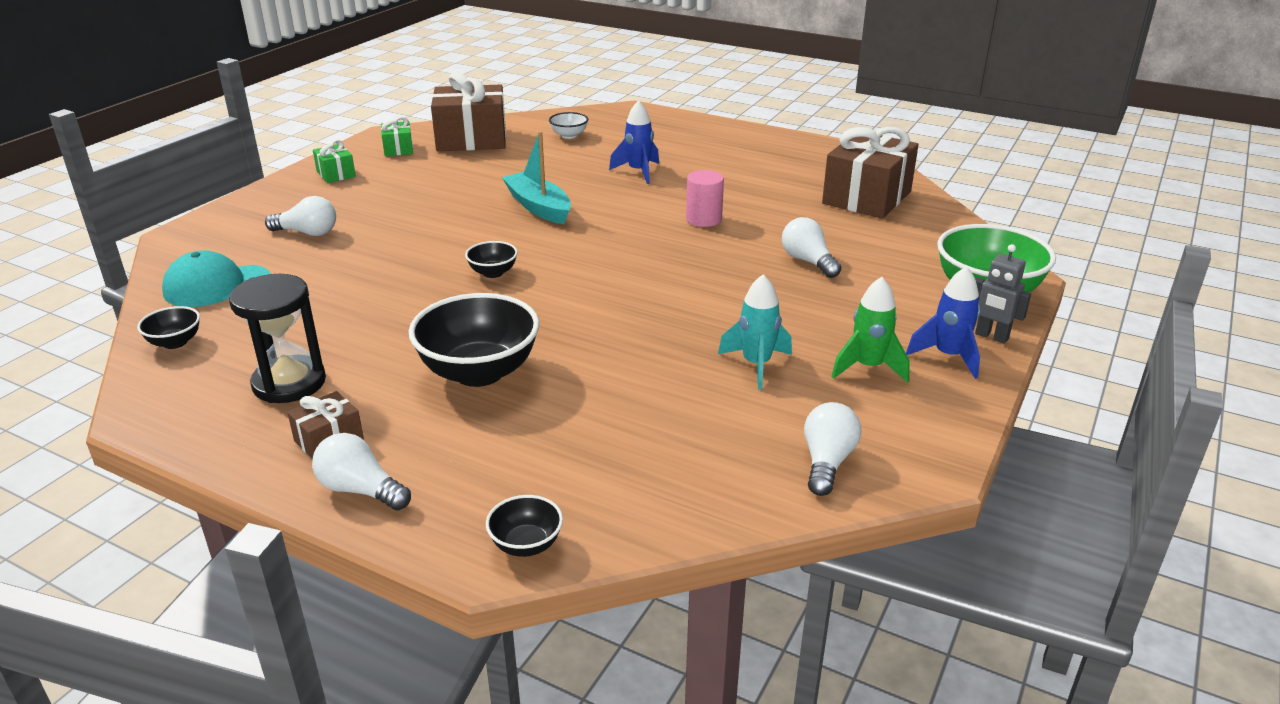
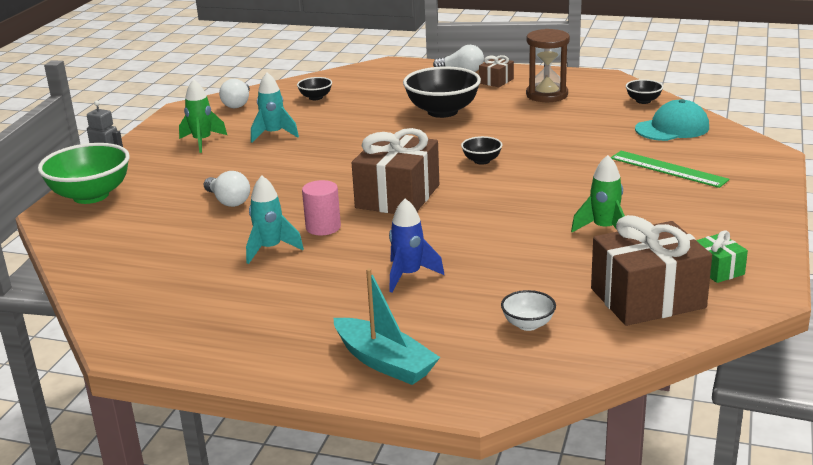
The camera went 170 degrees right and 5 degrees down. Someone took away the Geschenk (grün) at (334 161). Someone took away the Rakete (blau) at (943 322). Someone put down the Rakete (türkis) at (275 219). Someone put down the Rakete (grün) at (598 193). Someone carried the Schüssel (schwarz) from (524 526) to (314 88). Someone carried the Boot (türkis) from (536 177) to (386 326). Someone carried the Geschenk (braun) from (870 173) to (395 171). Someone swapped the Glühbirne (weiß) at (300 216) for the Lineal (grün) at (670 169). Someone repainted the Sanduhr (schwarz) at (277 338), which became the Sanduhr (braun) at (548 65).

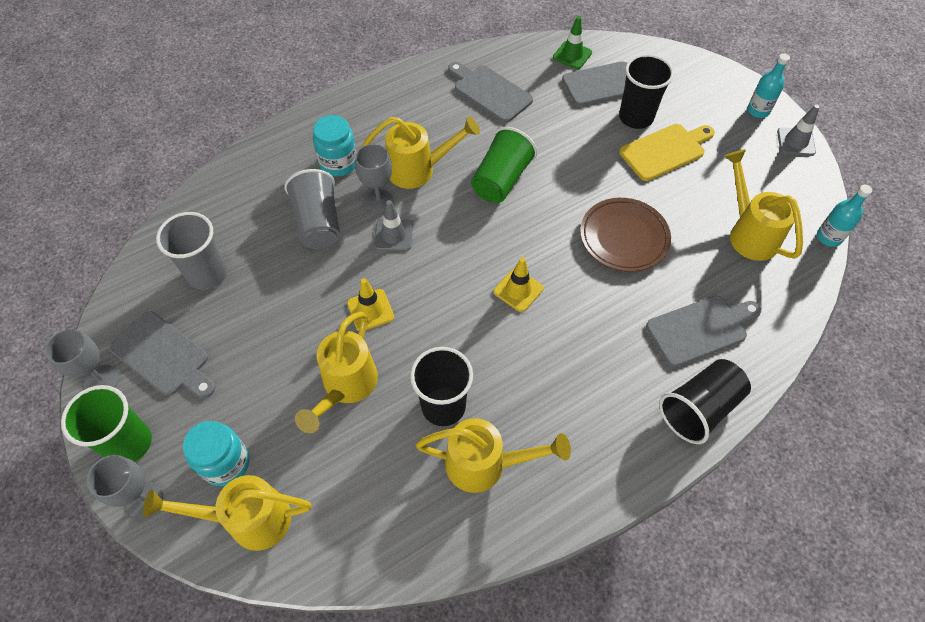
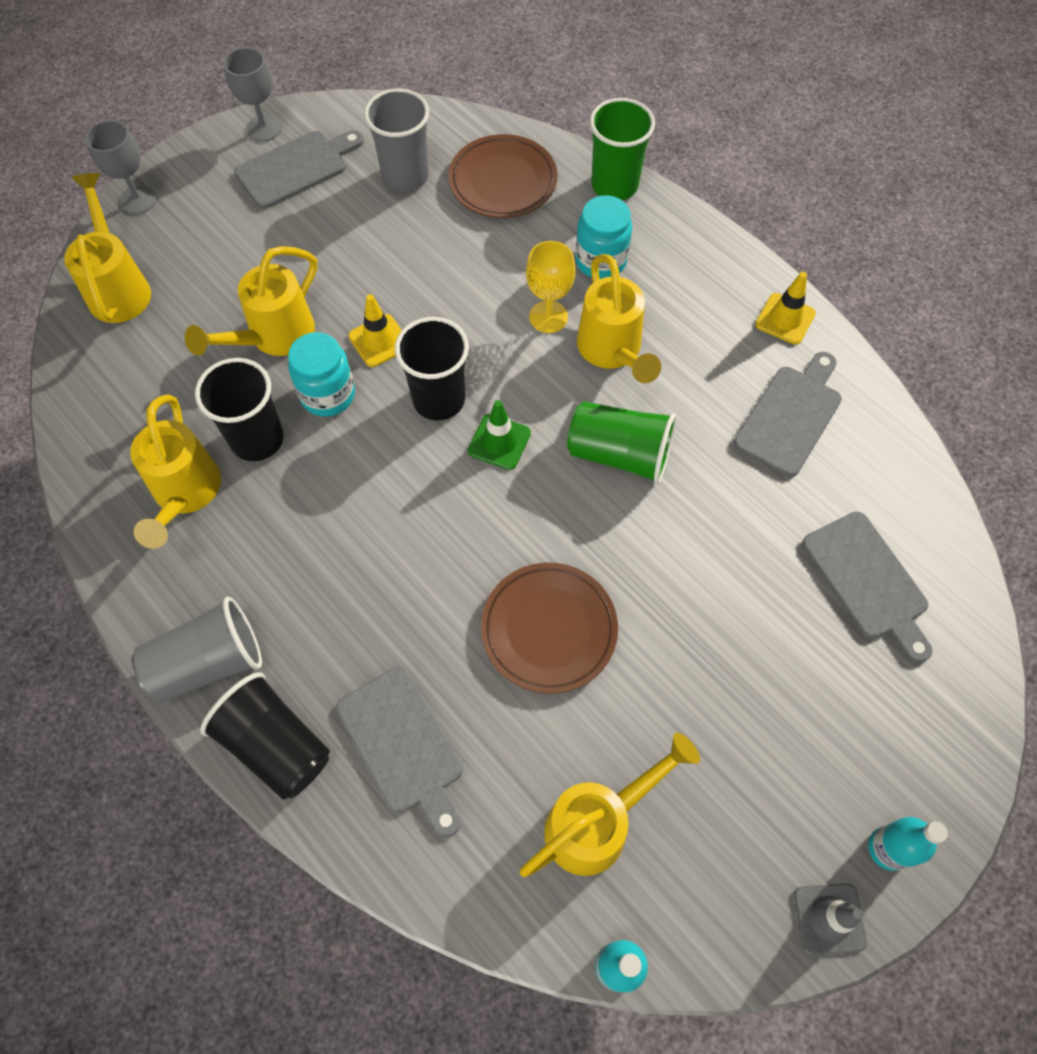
The camera went 80 degrees right and 5 degrees up. Someone took away the Leitkegel (grau) at (393 225). Someone took away the Schneidebrett (gelb) at (667 152). Someone put down the Teller (braun) at (503 176). Someone carried the Becher (grün) from (106 423) to (622 149). Someone carried the Einmachglas (türkis) from (216 453) to (321 374). Someone carried the Becher (grau) from (312 209) to (197 650). Someone carried the Leitkegel (gelb) from (519 284) to (785 308). Someone carried the Leitkegel (grün) from (572 42) to (499 435). Someone carried the Becher (schwarz) from (646 91) to (432 369). Someone repainted the Kelch (grau) at (374 178), which became the Kelch (gelb) at (550 287). Someone rotated the Schneidebrett (grau) at (162 354) by 150 degrees counterclockwise. Someone rotated the Gießkanne (gelb) at (336 372) by 60 degrees counterclockwise.

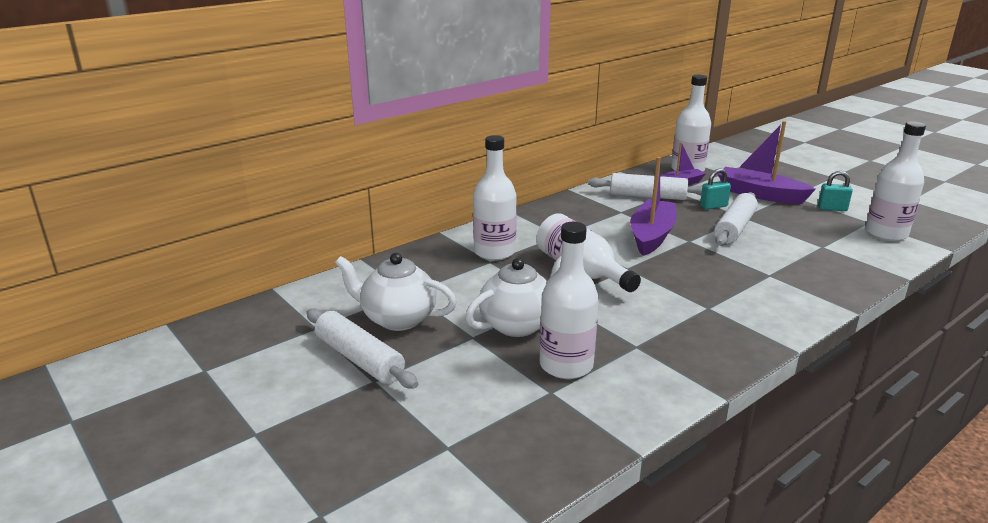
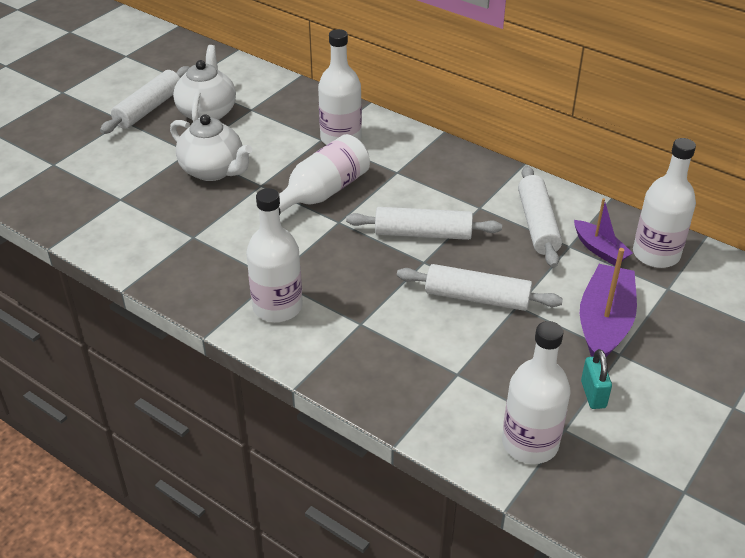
The camera went 75 degrees right and 15 degrees up. Someone took away the Vorhängeschloss (türkis) at (715 189). Someone carried the Flasche (weiß) from (569 300) to (274 255). Someone swapped the Boot (lila) at (653 206) for the Nudelholz (weiß) at (424 223).

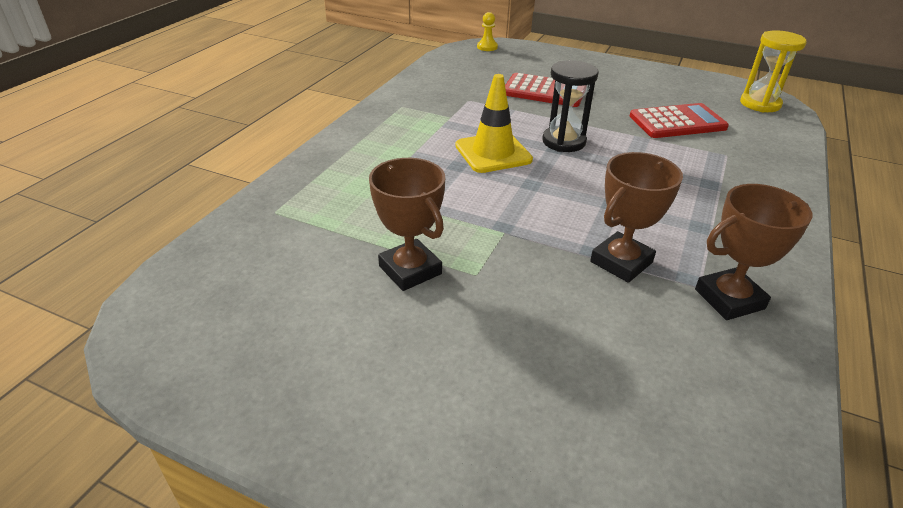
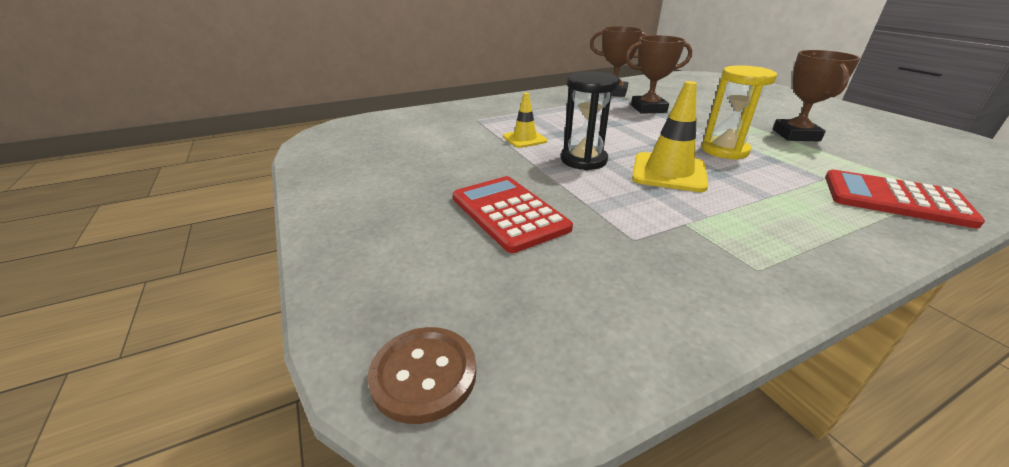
The camera went 140 degrees left and 5 degrees down. Someone put down the Leitkegel (gelb) at (525 120). Someone carried the Taschenrechner (rot) from (679 120) to (905 199). Someone carried the Sanduhr (gelb) from (773 71) to (739 112). Someone swapped the Bauer (gelb) at (487 31) for the Knopf (braun) at (422 375).

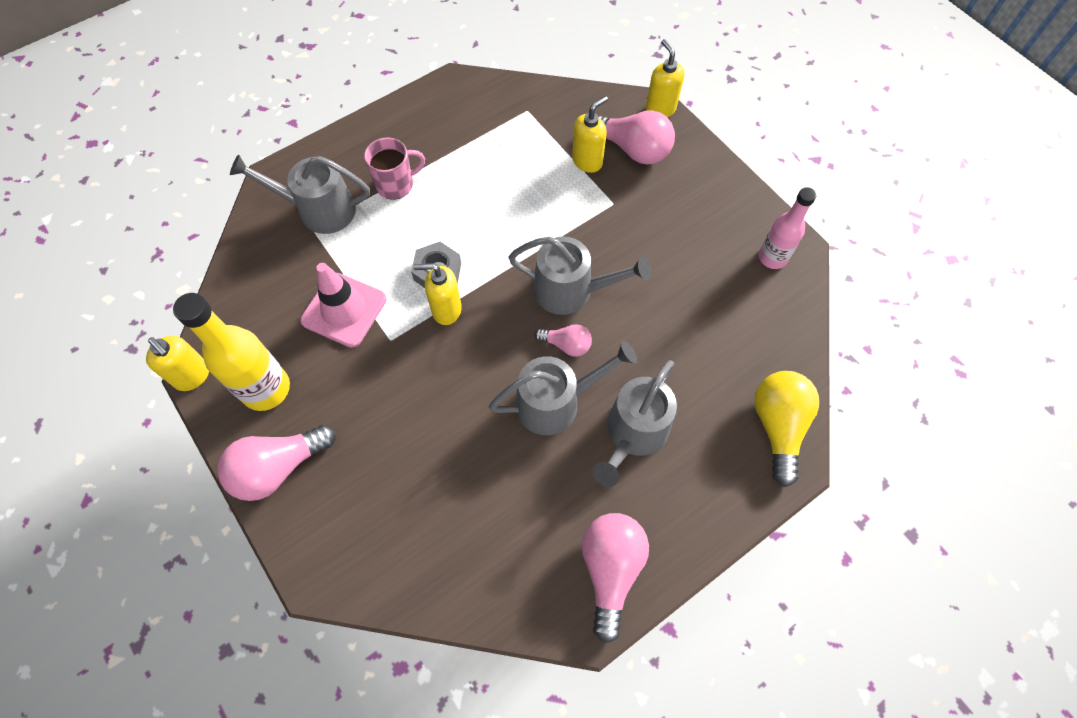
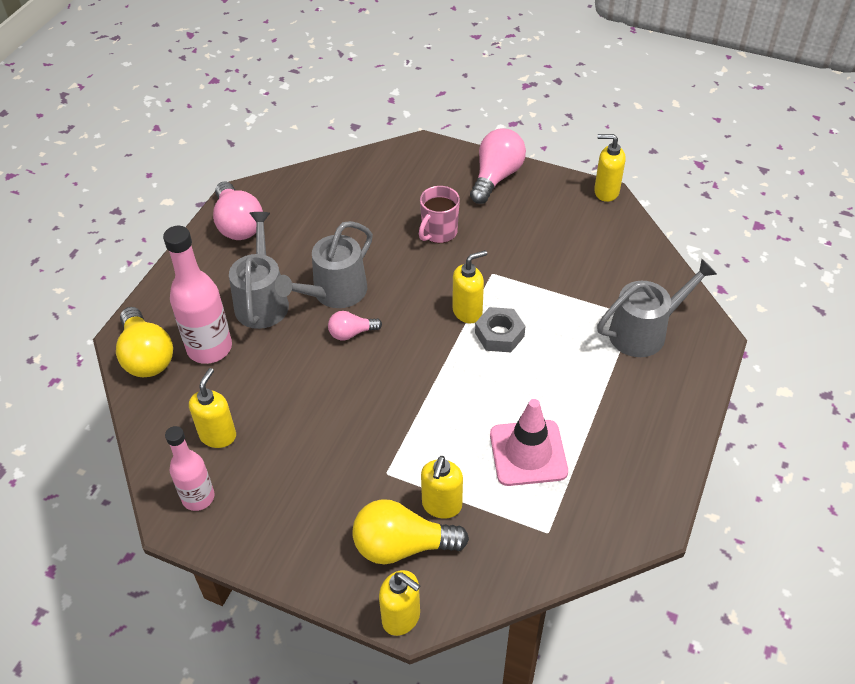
The camera went 150 degrees right and 15 degrees down. Someone took away the Flasche (gelb) at (231 352). Someone took away the Gießkanne (grau) at (579 276). Someone put down the Flasche (rosa) at (197 295). Someone put down the Seifenspender (gelb) at (212 408). Someone carried the Leitkegel (rosa) from (343 305) to (529 442). Someone carried the Tasse (rosa) from (394 168) to (439 214). Someone repainted the Glühbirne (rosa) at (636 137), which became the Glühbirne (gelb) at (410 531).

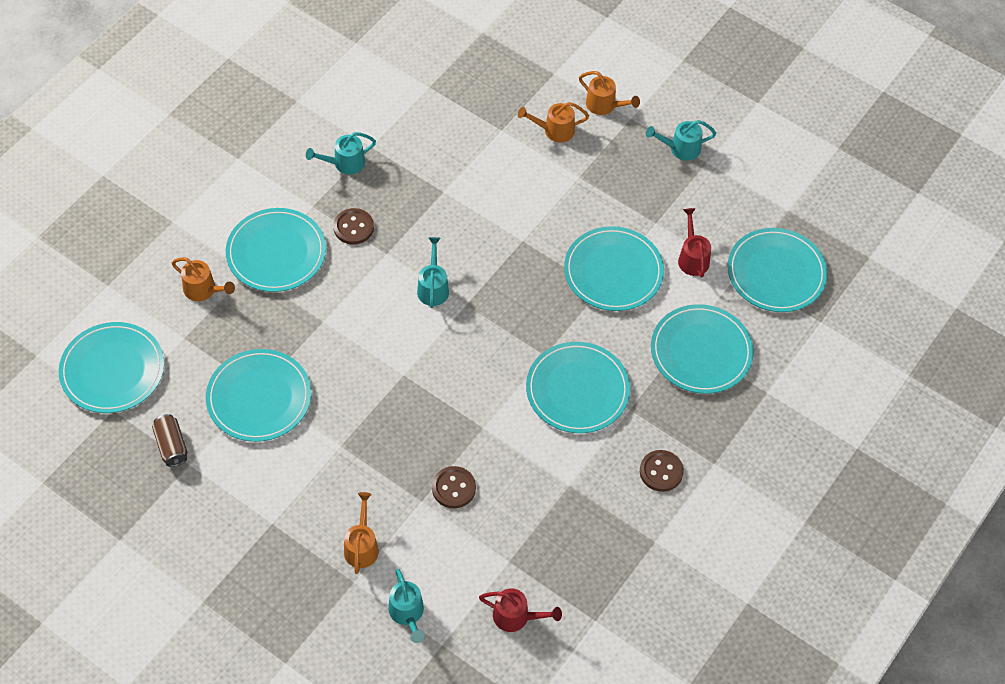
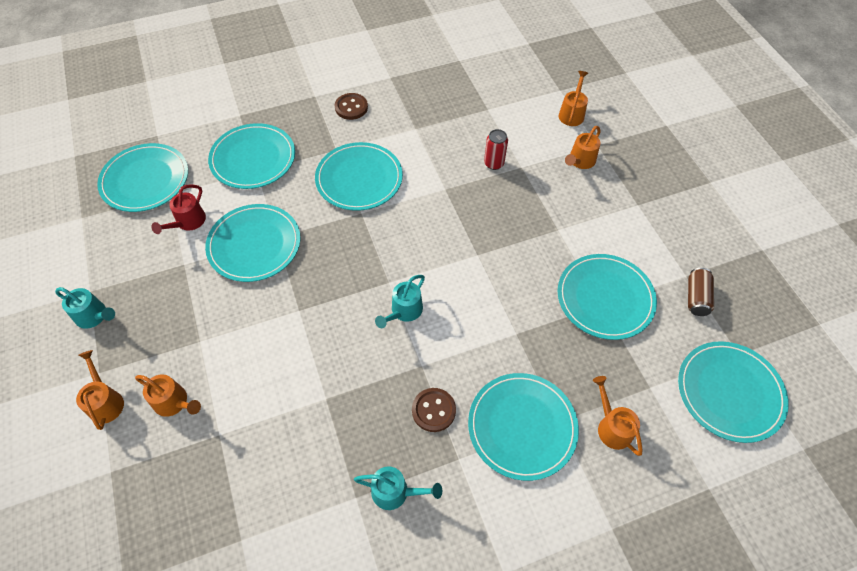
The camera went 145 degrees left and 0 degrees up. Someone took away the Gießkanne (rot) at (520 610). Someone swapped the Knopf (braun) at (454 487) for the Dose (rot) at (496 149). Someone repainted the Gießkanne (türkis) at (406 606), which became the Gießkanne (orange) at (573 98).

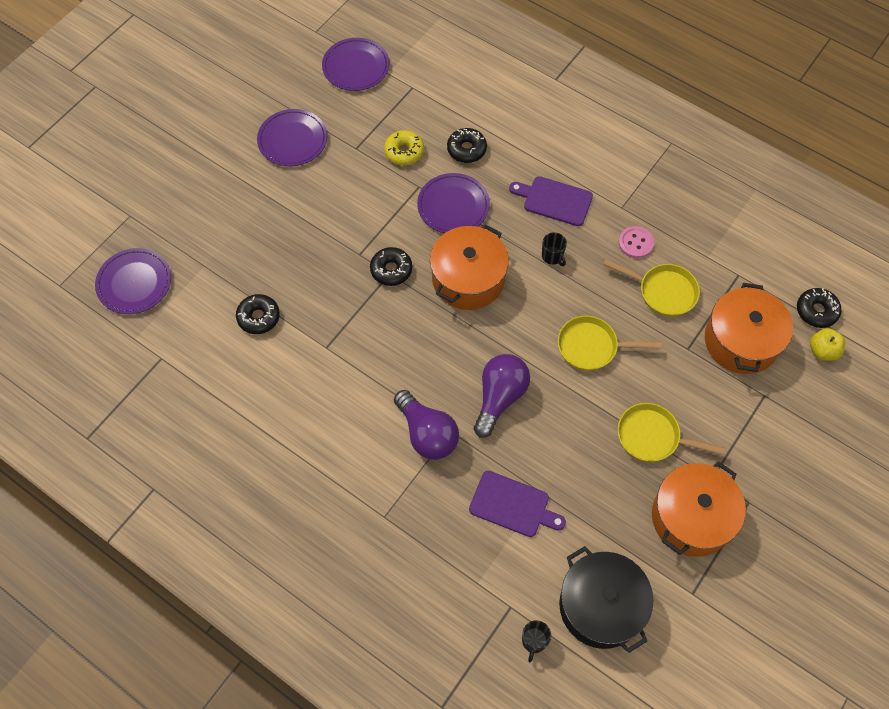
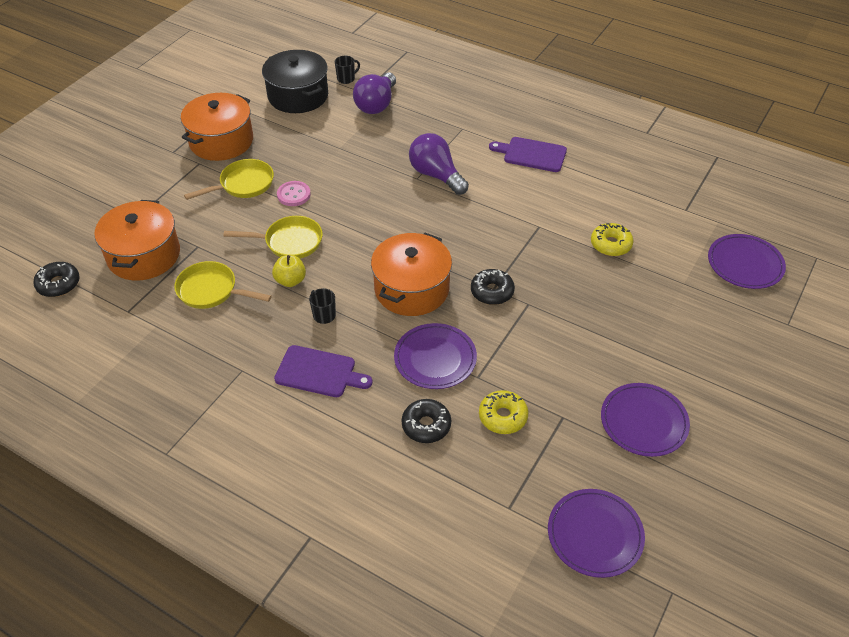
The camera went 175 degrees right and 15 degrees down. Someone carried the Schneidebrett (lila) from (517 504) to (528 154). Someone carried the Glühbirne (lila) from (502 396) to (374 93). Someone carried the Knopf (rosa) from (636 242) to (294 193). Someone carried the Apfel (gelb) from (827 344) to (289 271). Someone repainted the Donut (schwarz) at (258 314), which became the Donut (gelb) at (612 239). Someone rotated the Tasse (schwarz) at (536 641) by 45 degrees clockwise. Someone rotated the Pfanne (gelb) at (672 432) by 45 degrees counterclockwise.

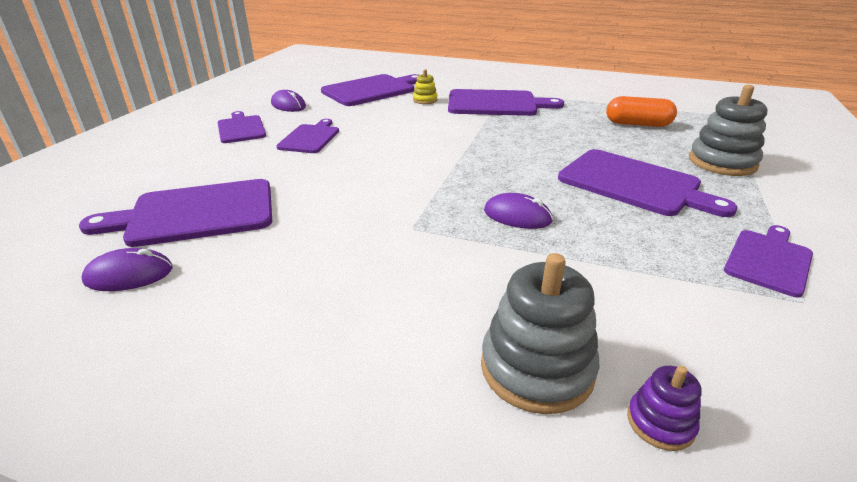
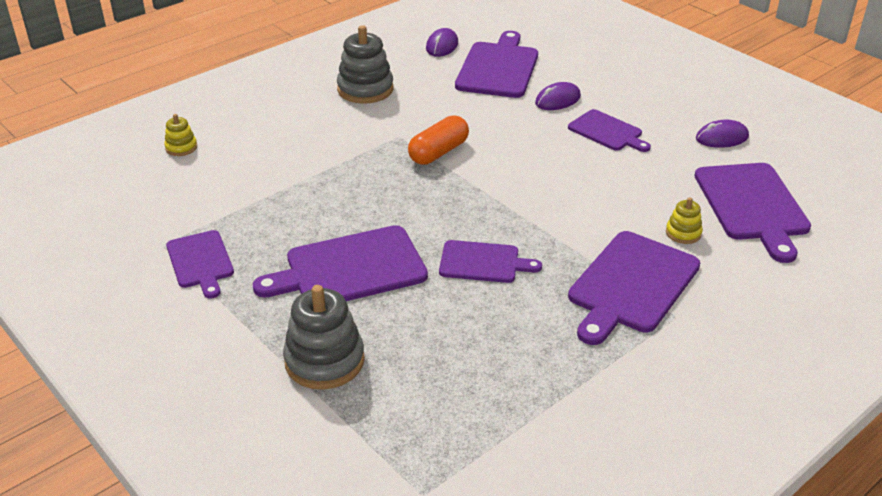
The camera went 120 degrees right and 5 degrees up. Someone carried the Schneidebrett (lila) from (242 127) to (490 261). Someone carried the Stapelspielzeug (grau) from (540 333) to (365 64). Someone carried the Computermaus (lila) from (518 211) to (558 96). Someone carried the Kapsel (orange) from (641 111) to (438 140). Someone repainted the Stapelspielzeug (lila) at (664 408), which became the Stapelspielzeug (gelb) at (180 135).

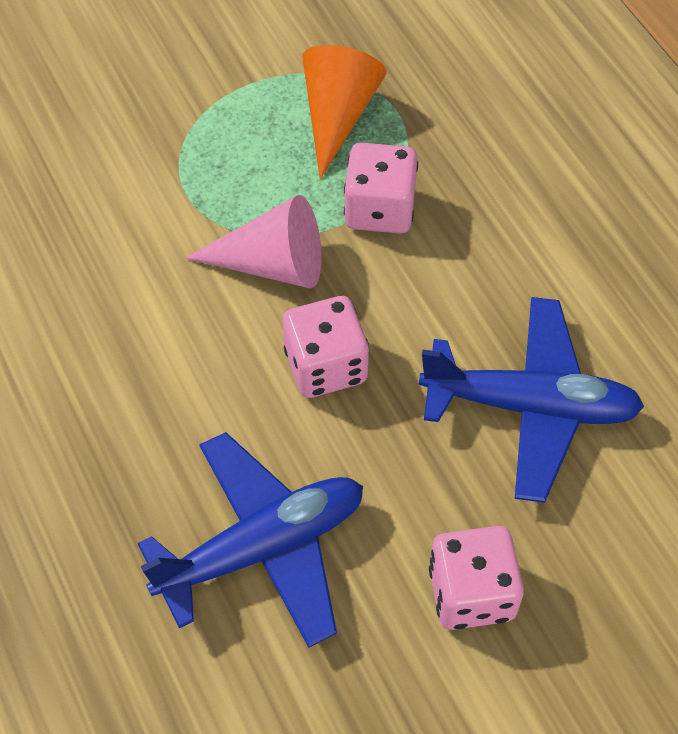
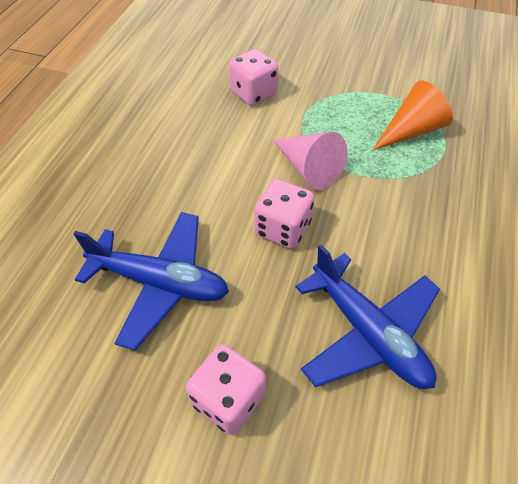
The camera went 45 degrees right and 5 degrees down. Someone carried the Spielwürfel (rosa) from (381 188) to (253 77).

